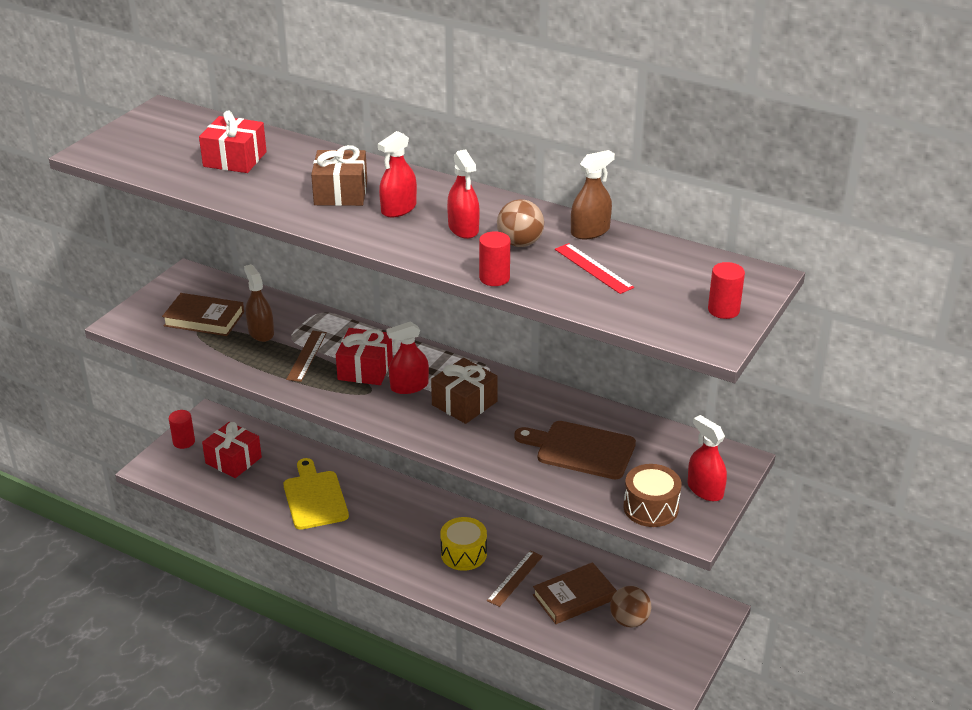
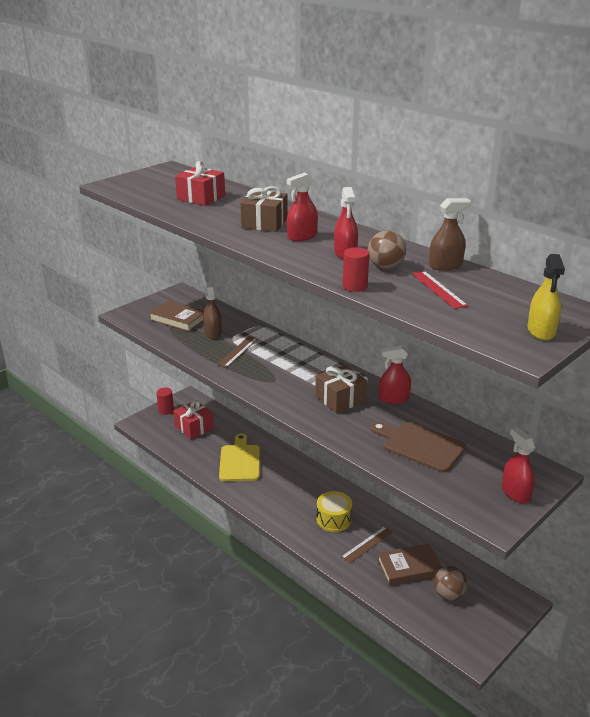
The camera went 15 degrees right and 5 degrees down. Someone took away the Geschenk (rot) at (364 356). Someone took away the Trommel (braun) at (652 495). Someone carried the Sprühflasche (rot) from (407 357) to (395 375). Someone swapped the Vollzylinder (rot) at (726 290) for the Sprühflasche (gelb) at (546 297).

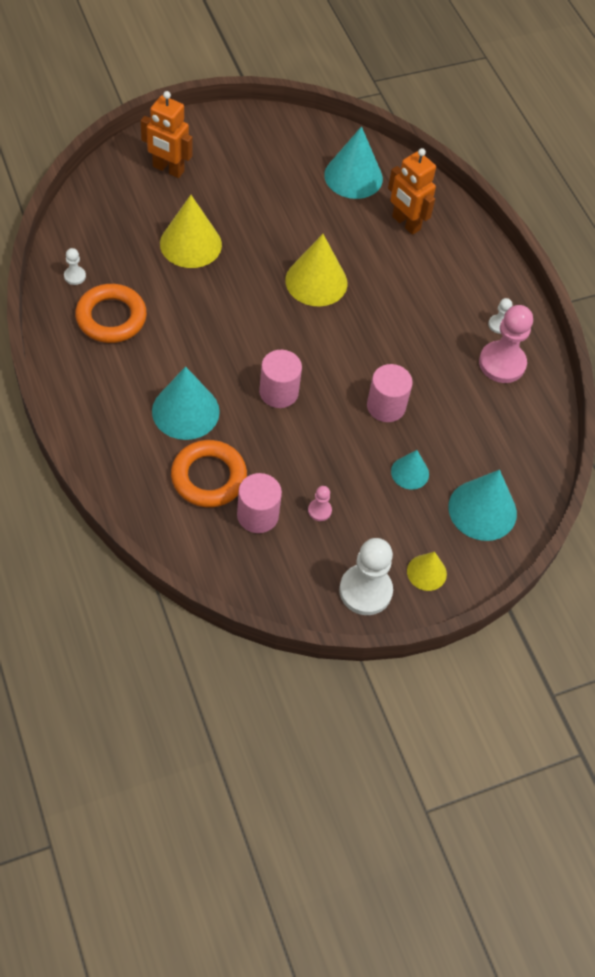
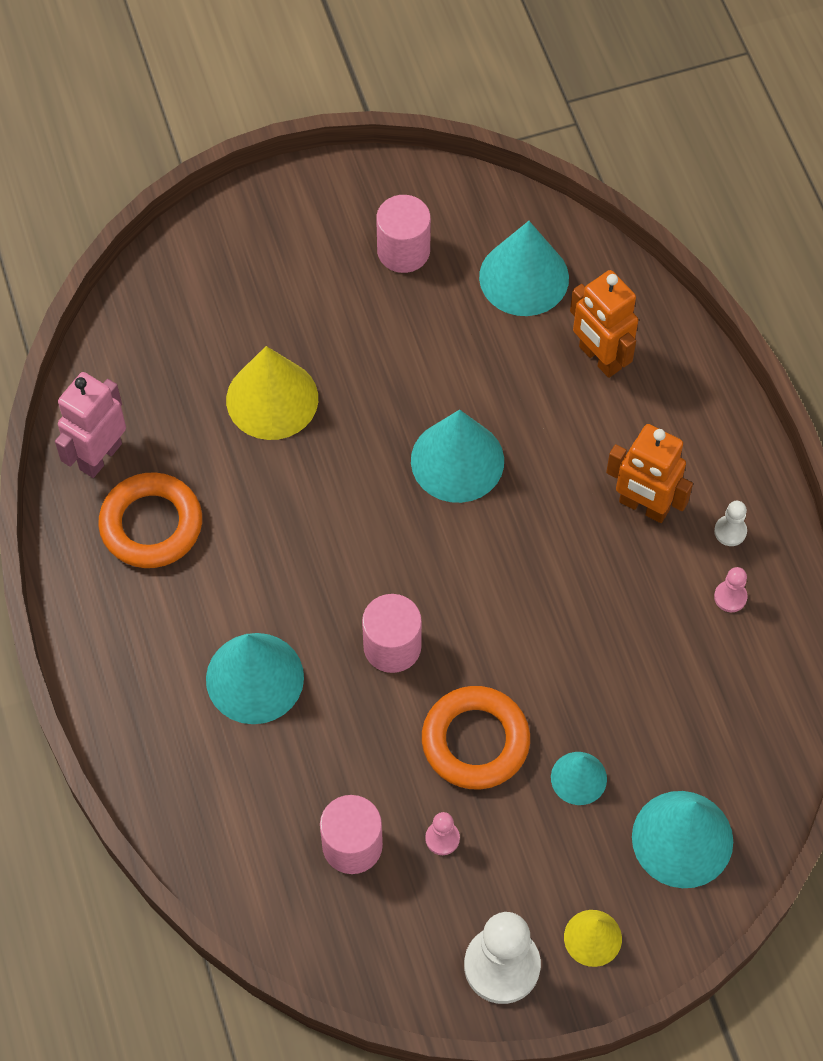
The camera went 10 degrees right and 5 degrees up. Someone carried the Roboter (orange) from (166 134) to (649 473). Someone carried the Ring (orange) from (209 473) to (476 737). Someone carried the Vollzylinder (rosa) from (390 393) to (403 234). Someone swapped the Bauer (weiß) at (75 266) for the Roboter (rosa) at (90 425). Someone repainted the Kegel (gelb) at (316 270), which became the Kegel (türkis) at (457 456). Someone scaled the Bauer (rosa) at (506 344) by 0.46.

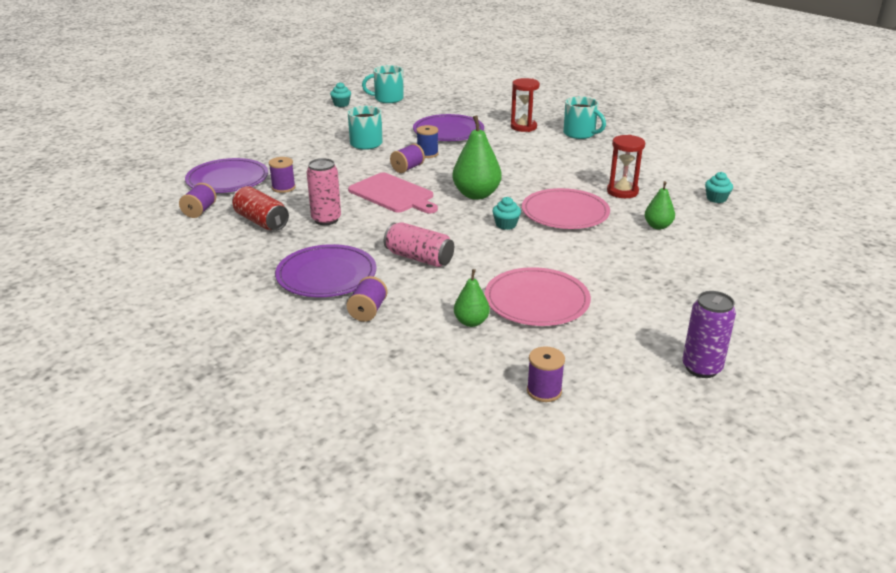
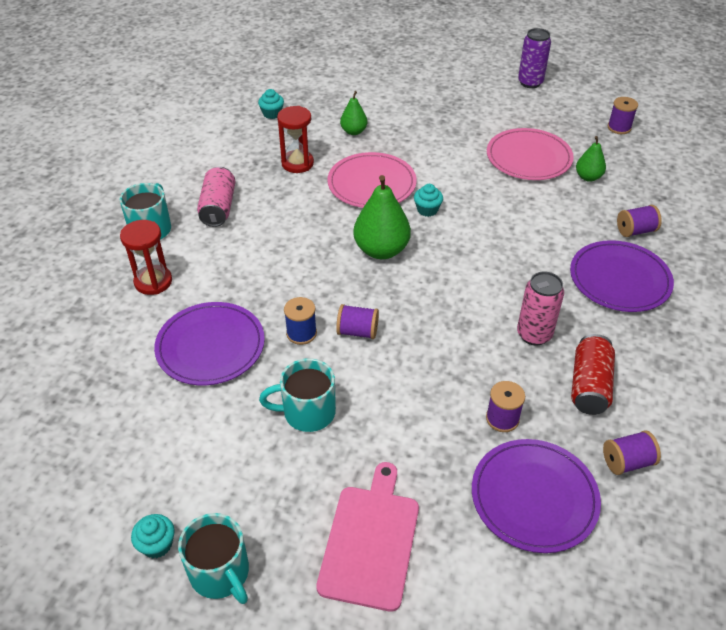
The camera went 120 degrees left and 15 degrees up. Someone carried the Schneidebrett (rosa) from (393 193) to (367 537). Someone carried the Tasse (türkis) from (383 84) to (213 558). Someone carried the Dose (rosa) from (419 244) to (216 197).

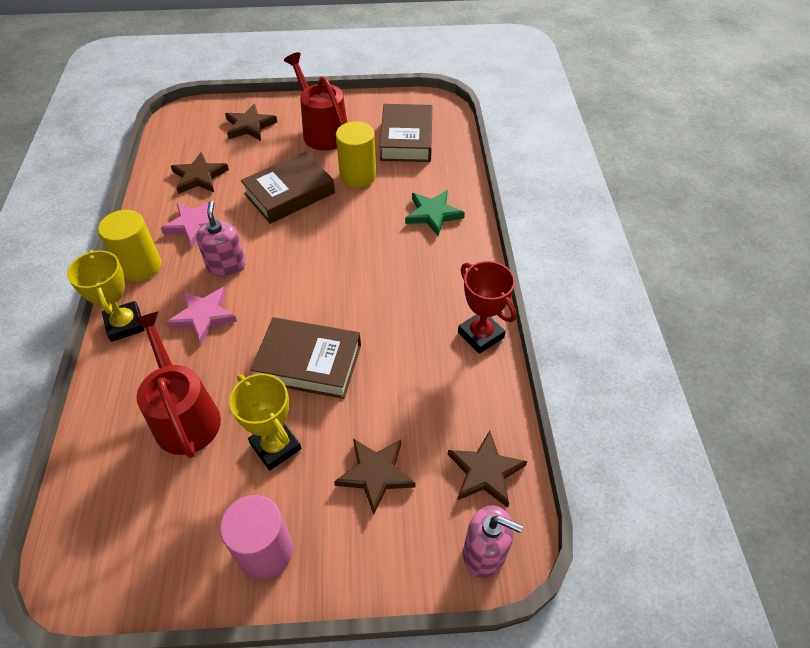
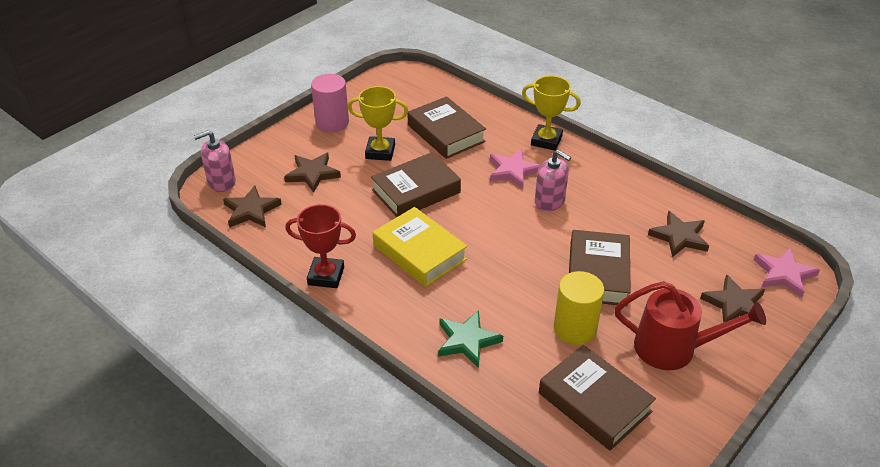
The camera went 135 degrees right and 10 degrees down. Someone took away the Vollzylinder (gelb) at (129 245). Someone put down the Buch (gelb) at (420 247). Someone carried the Stern (rosa) from (188 223) to (787 272). Someone swapped the Gießkanne (rot) at (177 384) for the Buch (braun) at (447 127).

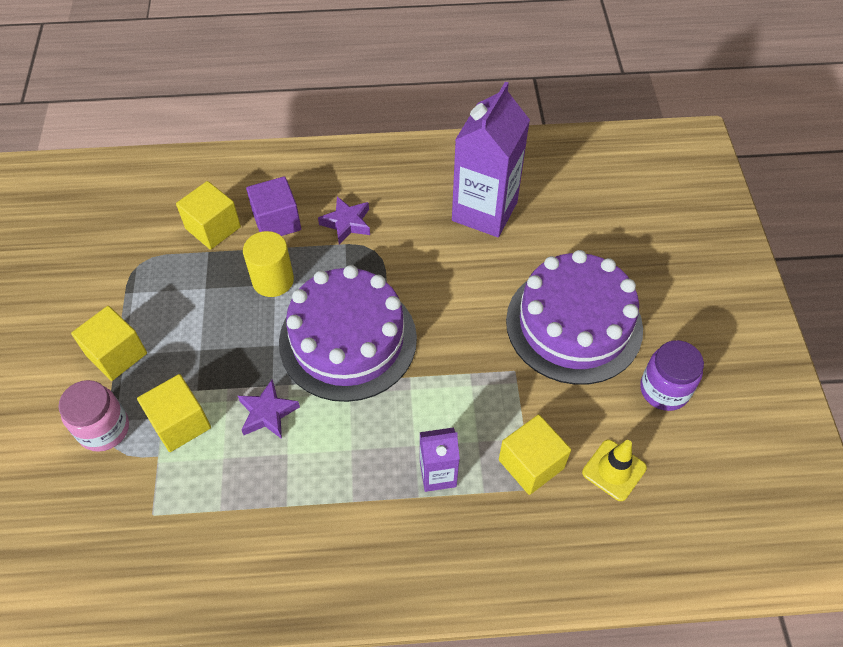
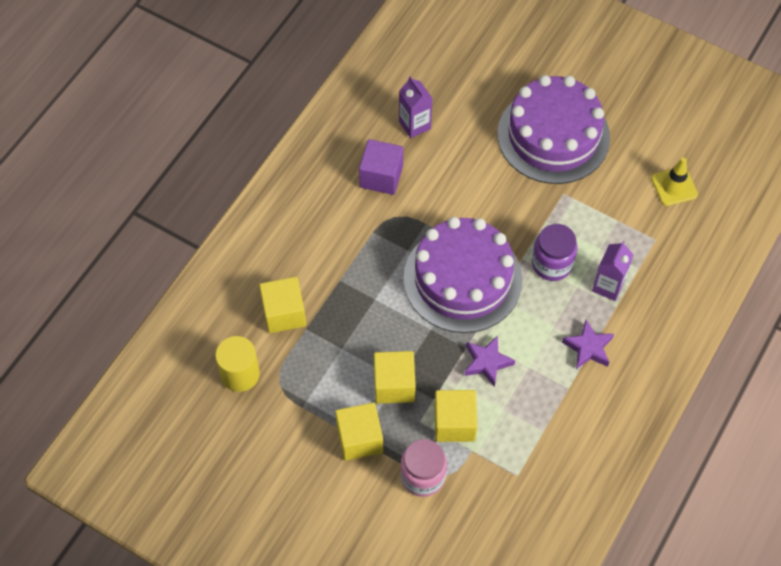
The camera went 55 degrees left and 5 degrees up. Someone carried the Vollzylinder (gelb) from (268 264) to (237 364). Someone carried the Kubus (lila) from (273 206) to (381 167). Someone carried the Stern (lila) from (344 220) to (588 344). Someone carried the Kubus (gelb) from (535 454) to (395 377). Someone carried the Einmachglas (lila) from (672 375) to (554 252). Someone scaled the Getränkekarton (lila) at (491 159) by 0.52.

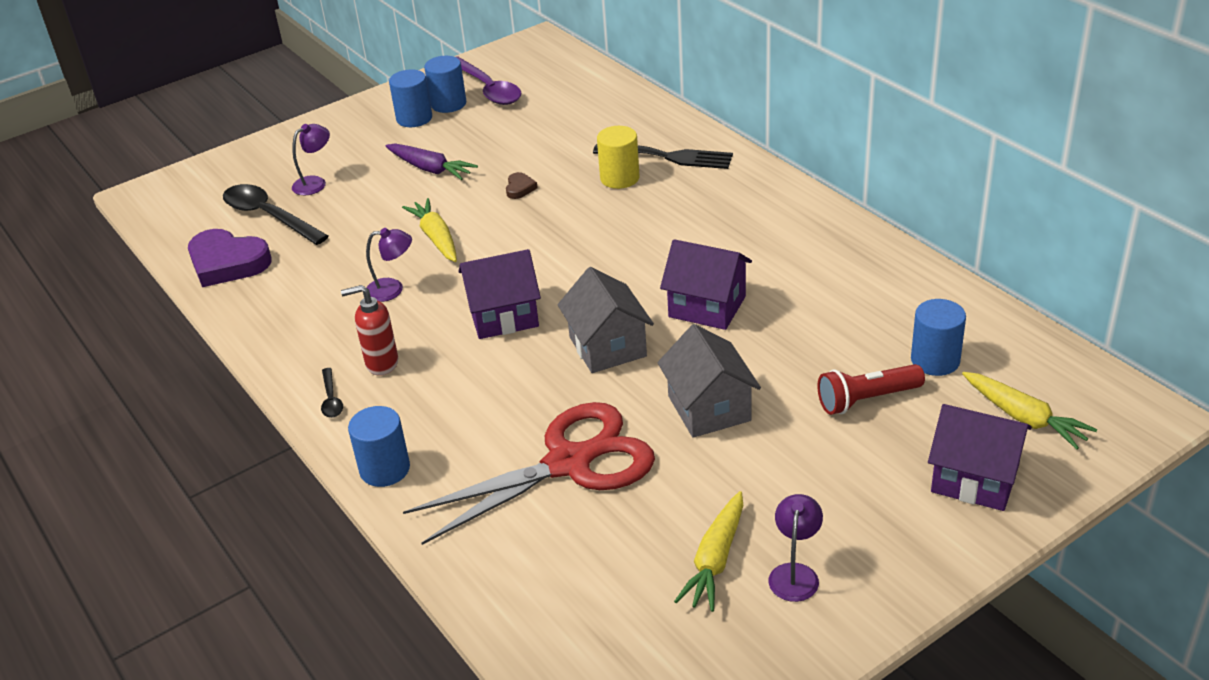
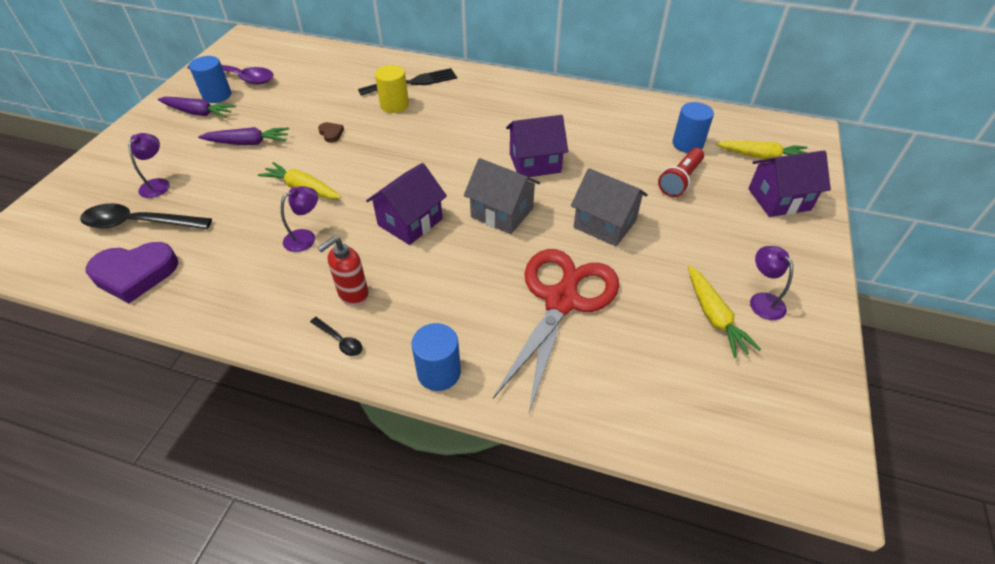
The camera went 40 degrees left and 10 degrees up. Someone swapped the Vollzylinder (blau) at (410 98) for the Karotte (lila) at (197 107).

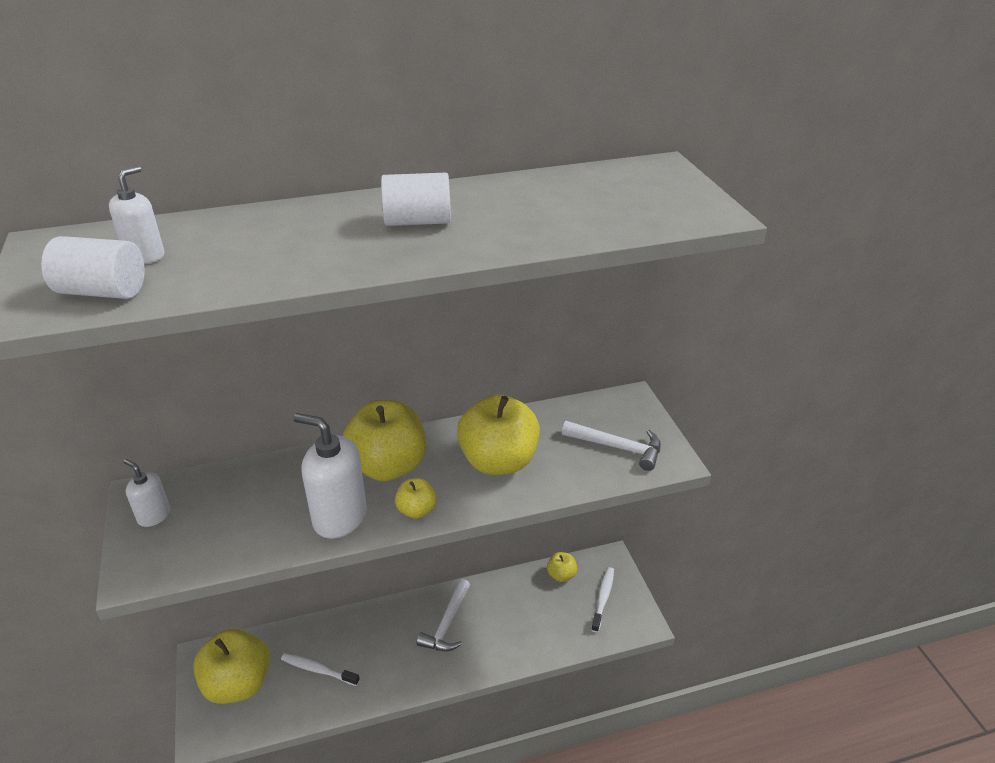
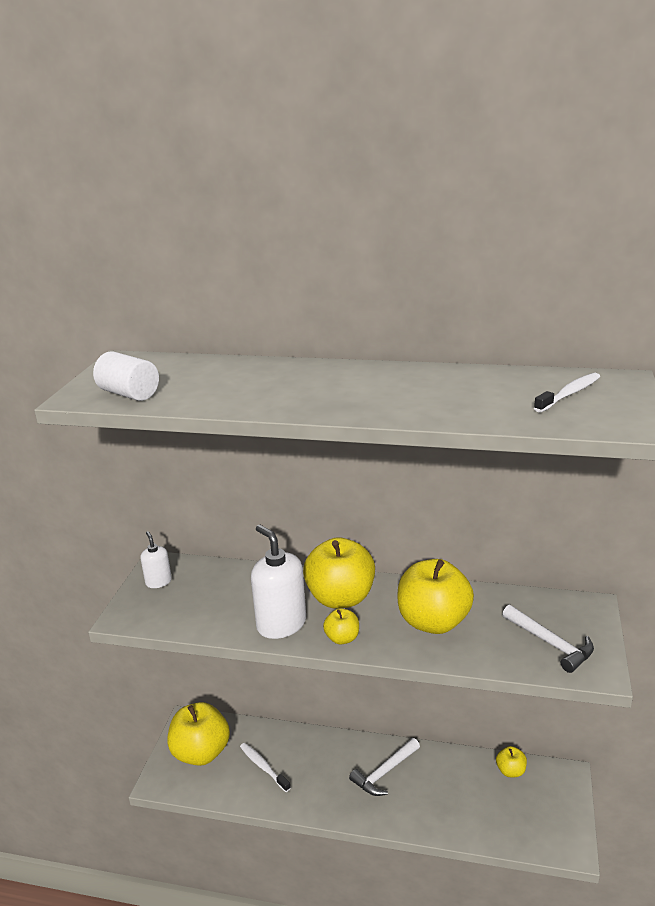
The camera went 30 degrees right and 10 degrees down. Someone took away the Seifenspender (weiß) at (137 215). Someone took away the Vollzylinder (weiß) at (416 199). Someone carried the Zahnbürste (weiß) from (602 600) to (567 393).

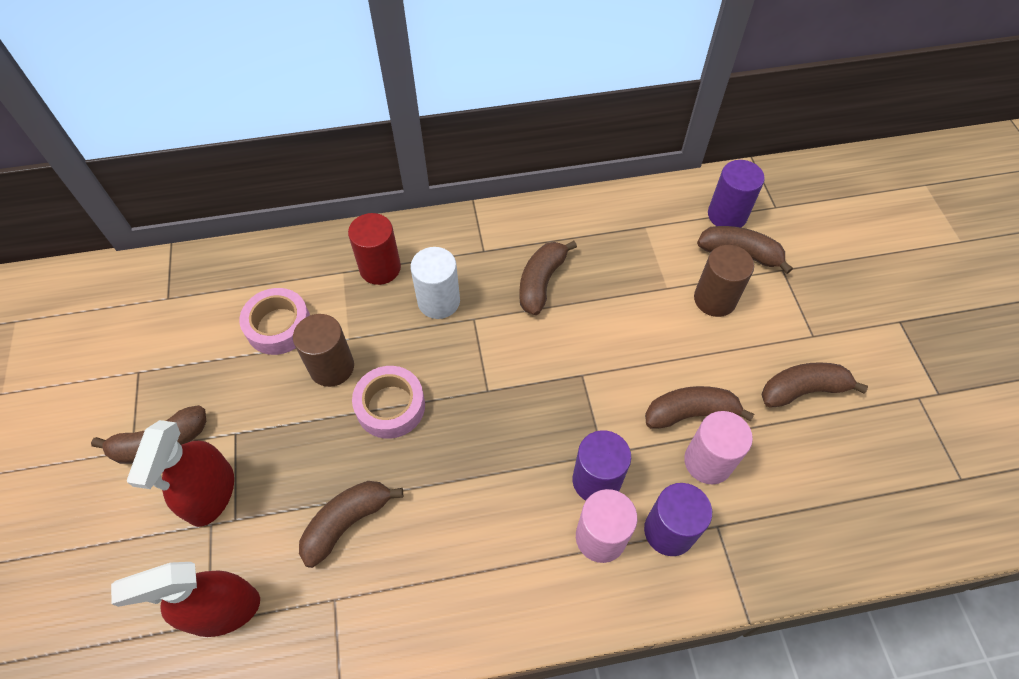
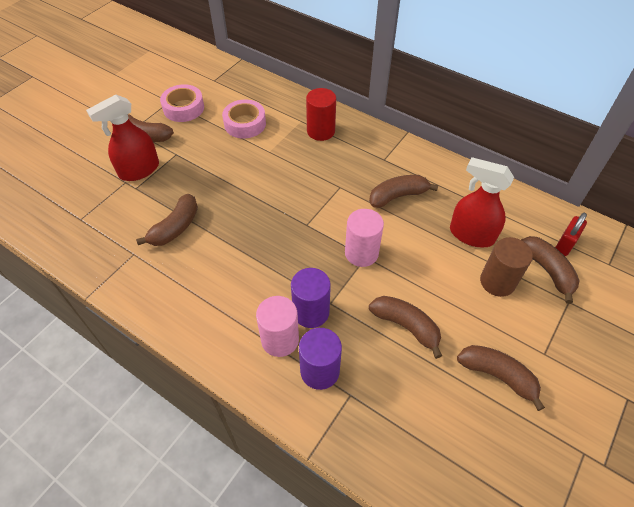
The camera went 45 degrees right and 5 degrees down. Someone took away the Vollzylinder (braun) at (323 350). Someone took away the Vollzylinder (weiß) at (435 283). Someone carried the Sprühflasche (rot) from (185 599) to (482 202). Someone carried the Klebeband (rosa) from (388 402) to (182 103). Someone carried the Vollzylinder (rosa) from (718 447) to (364 238). Someone swapped the Vollzylinder (lila) at (736 194) for the Vorhängeschloss (rot) at (571 234). Someone rotated the Banane (braun) at (351 524) by 120 degrees clockwise.

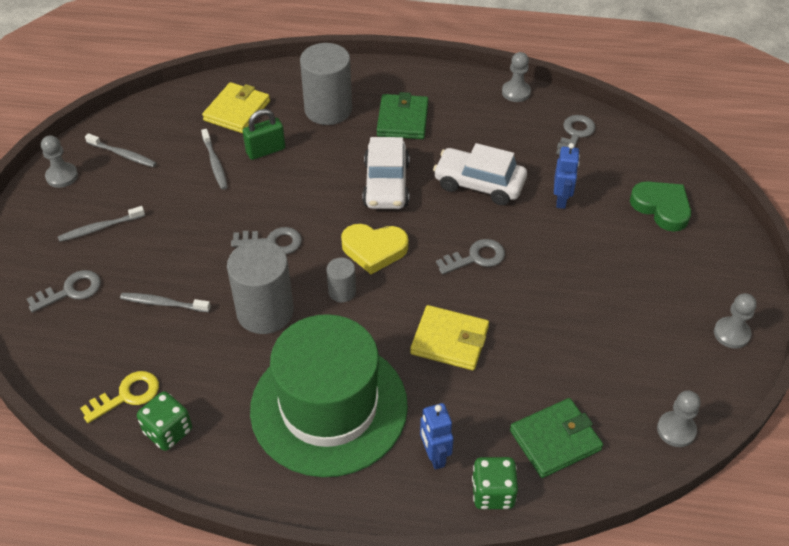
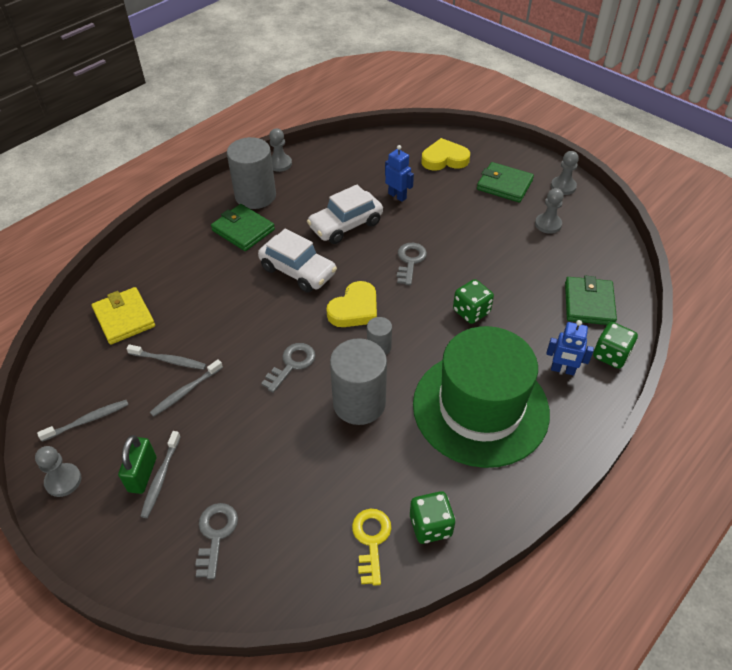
The camera went 55 degrees left and 0 degrees up. Someone took away the Schlüssel (grau) at (575 135). Someone put down the Geldbörse (grün) at (505 182). Someone carried the Zahnbürste (grau) from (165 302) to (186 388). Someone carried the Vorhängeschloss (grün) from (264 134) to (137 464). Someone carried the Vollzylinder (grau) from (326 84) to (251 173). Someone carried the Bauer (grau) from (679 418) to (549 211). Someone swapped the Geldbörse (gelb) at (449 337) for the Spielwürfel (grün) at (473 301). Someone repainted the Herz (grün) at (660 206), which became the Herz (gelb) at (445 154).

